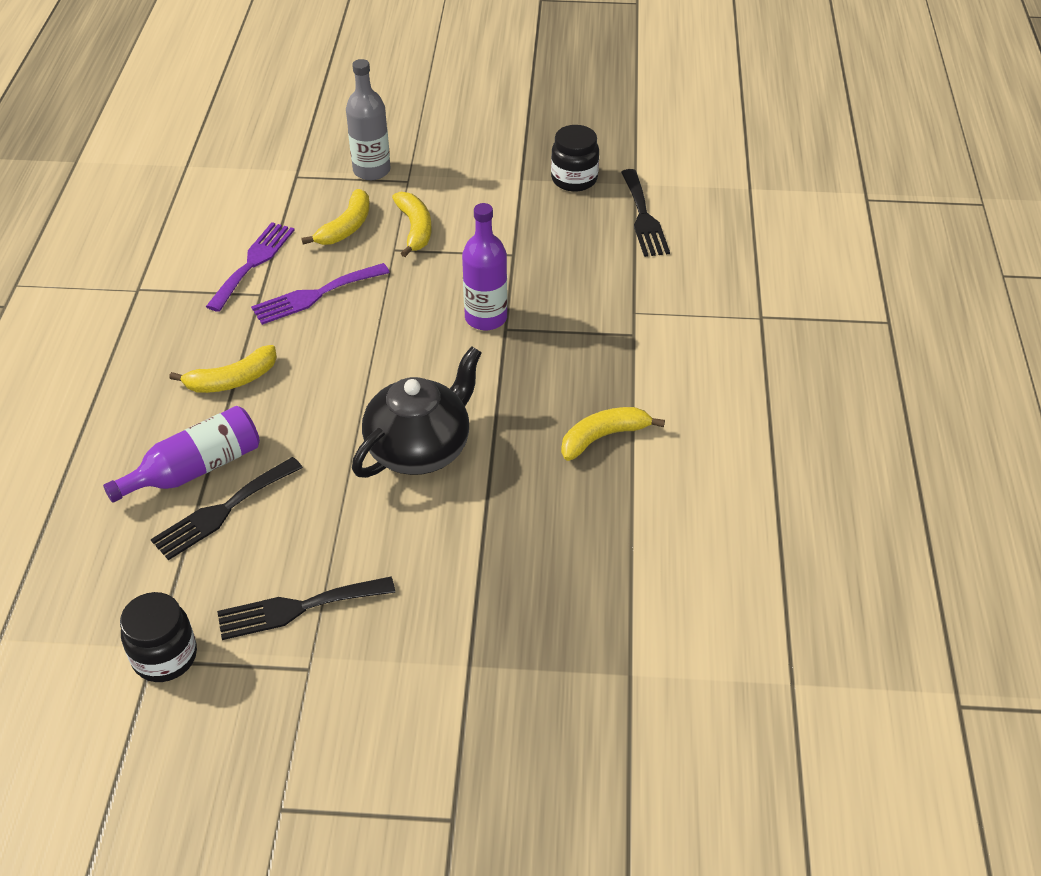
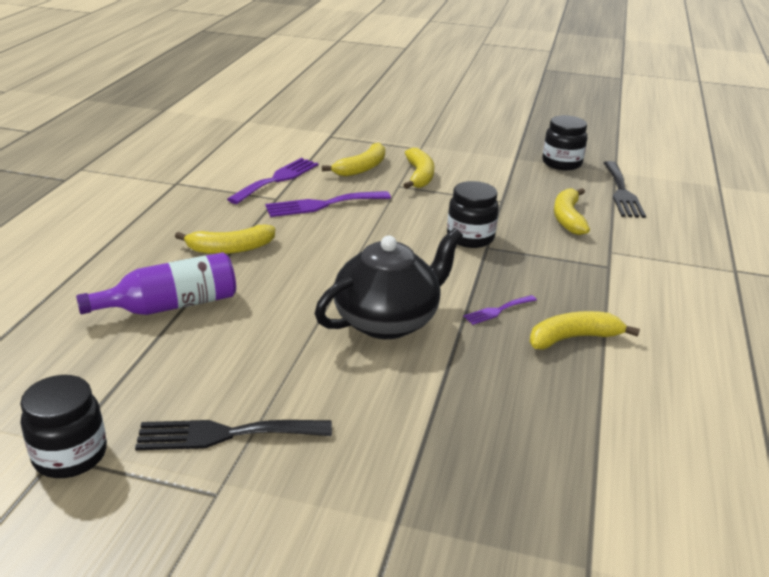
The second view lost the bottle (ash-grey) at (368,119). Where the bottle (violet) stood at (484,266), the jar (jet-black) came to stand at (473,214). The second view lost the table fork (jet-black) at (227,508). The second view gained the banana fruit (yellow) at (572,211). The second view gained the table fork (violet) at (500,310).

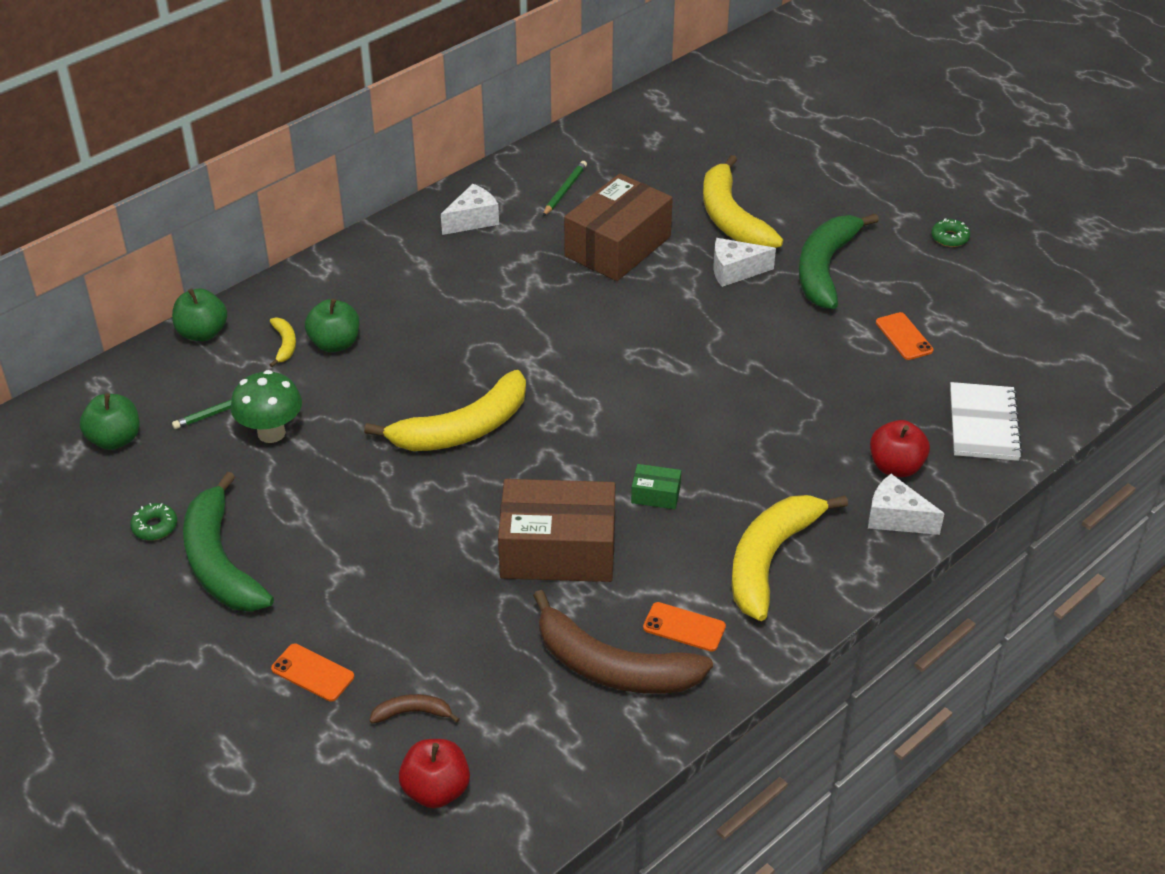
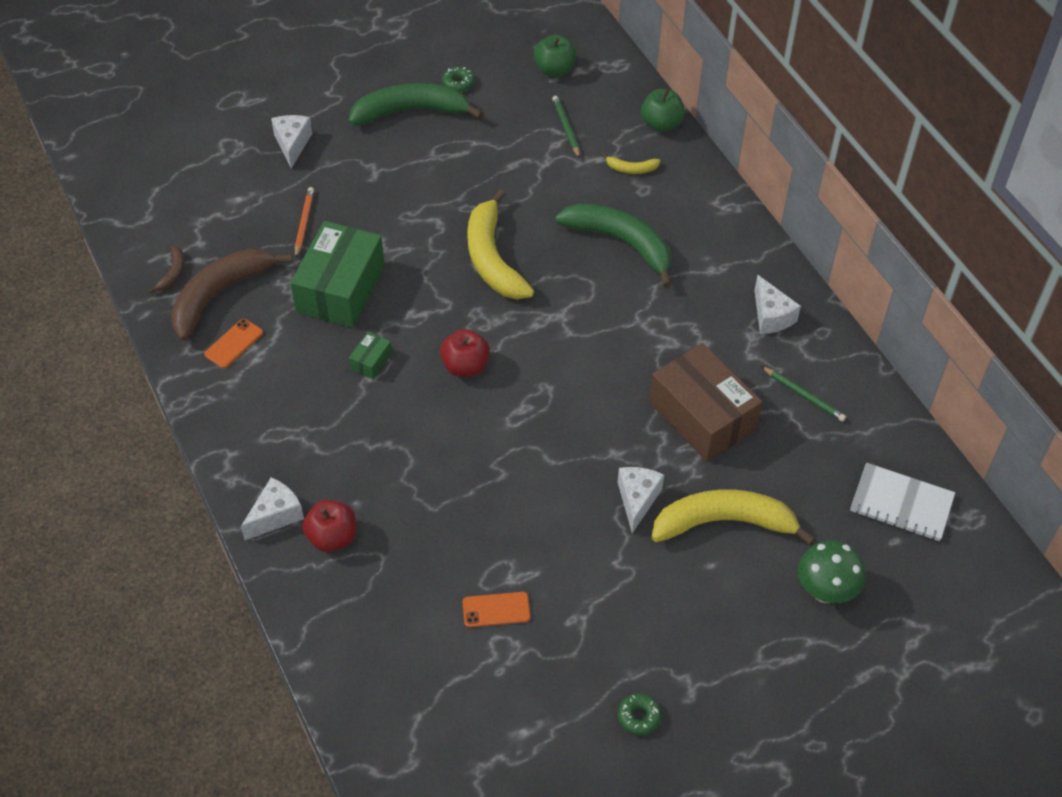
The banana fruit (leaf-green) ended up elsewhere, having gone from (839,261) to (613,245). The second view lost the apple fruit (leaf-green) at (332,325). The mushroom (leaf-green) ended up elsewhere, having gone from (266,406) to (831,571). The notepad (white) ended up elsewhere, having gone from (986,421) to (902,502). What was the box (dark brown) at (556,530) turned into the box (leaf-green) at (337,274). The second view lost the banana fruit (yellow) at (790,558). Where the mobile phone (bright orange) stood at (312,672), the cheese (white) came to stand at (291,141). The banana fruit (dark brown) ended up elsewhere, having gone from (415,709) to (166,269). The apple fruit (scarlet) ended up elsewhere, having gone from (434,773) to (465,353). The second view gained the wooden pencil (bright orange) at (304,222).

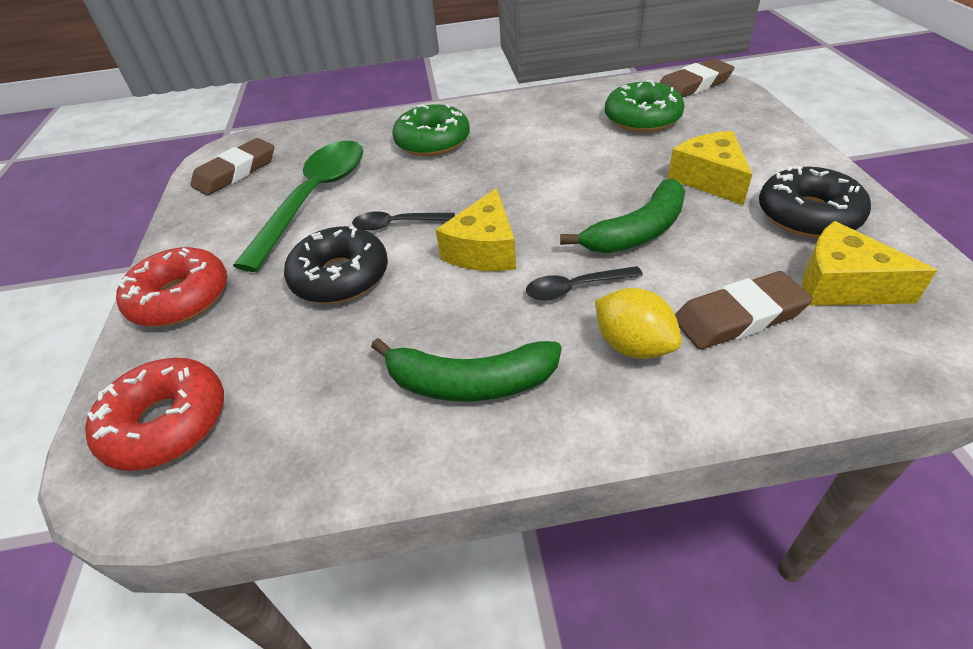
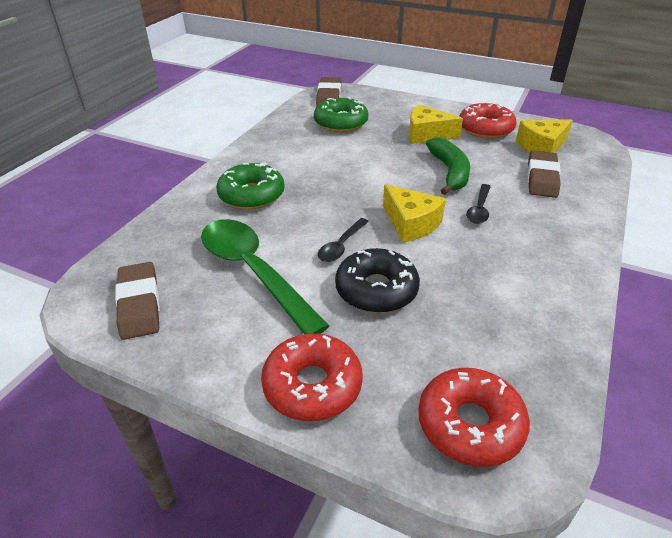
What was the donut (jet-black) at (815,202) turned into the donut (scarlet) at (487,121). The second view lost the lemon (yellow) at (638,323). The second view lost the banana fruit (leaf-green) at (466,370).

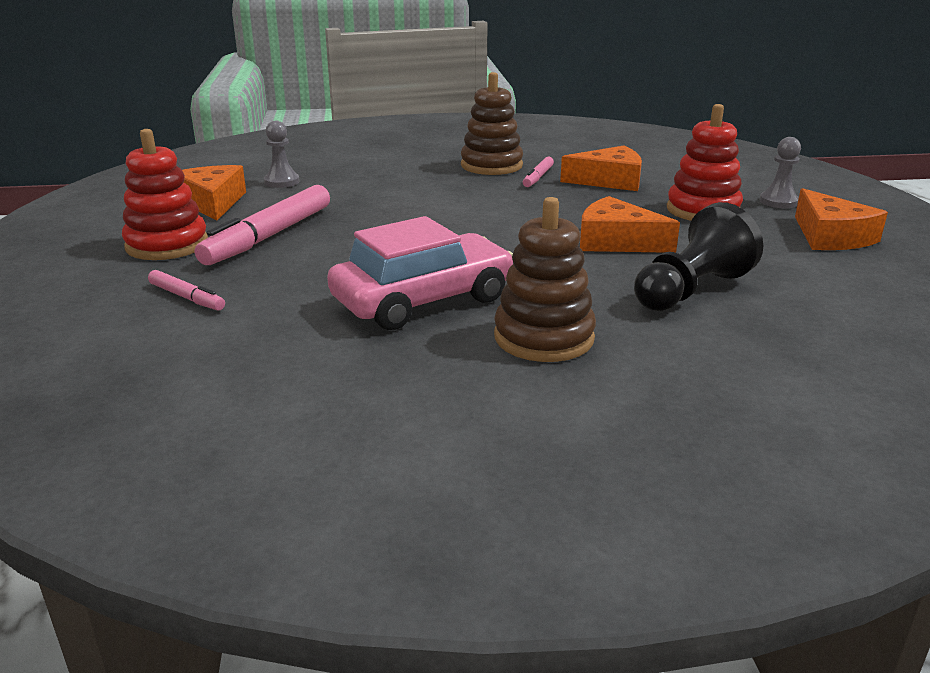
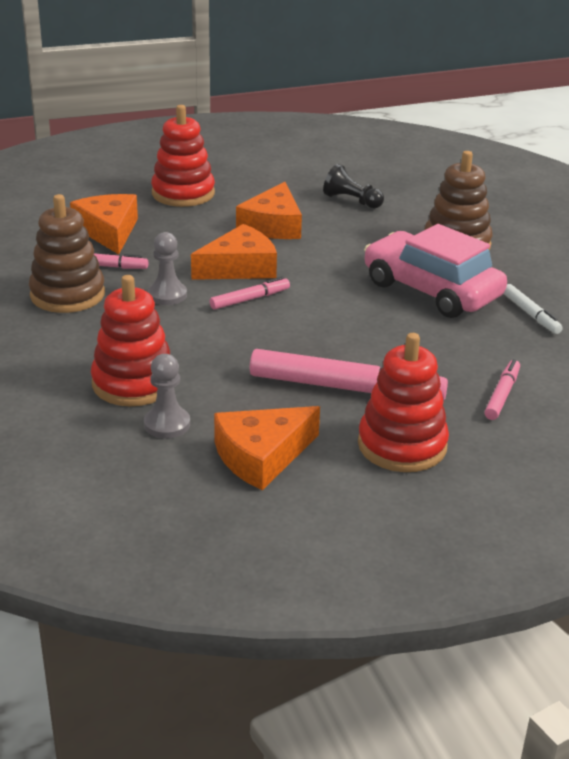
The game pawn (ash-grey) ended up elsewhere, having gone from (780,172) to (167,268). The cheese (bright orange) ended up elsewhere, having gone from (841,219) to (234,252). The size of the game pawn (jet-black) at (698,256) changed by a factor of 0.60. The second view gained the stacking toy (scarlet) at (130,340). The second view gained the marker pen (rosy) at (250,293). The second view gained the marker pen (white) at (533,309).

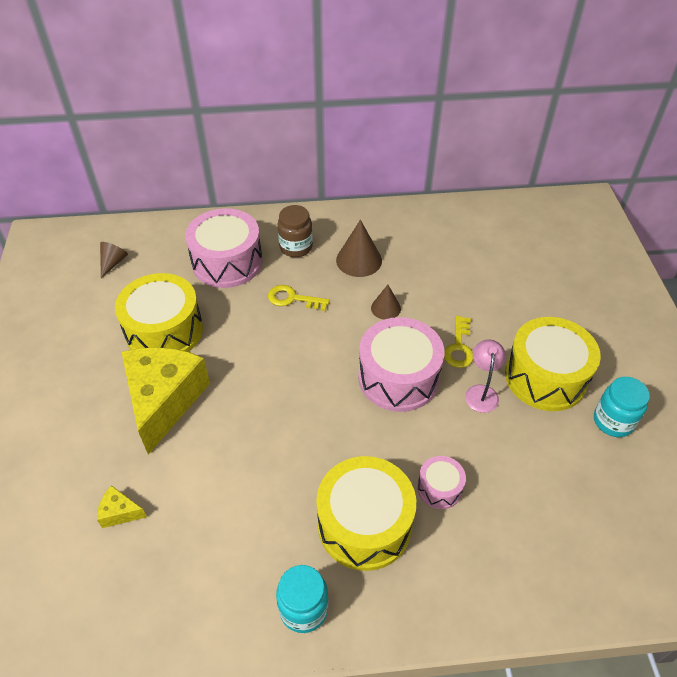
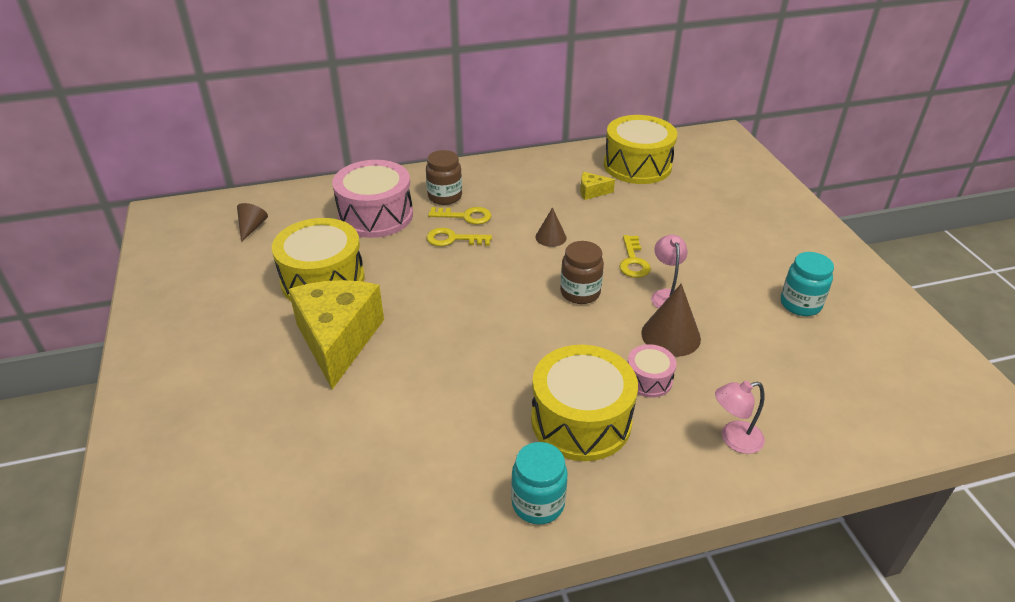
The solid cone (dark brown) ended up elsewhere, having gone from (359,248) to (671,320). Where the toy drum (rosy) stood at (401,364), the jar (dark brown) came to stand at (582,272). The toy drum (yellow) ended up elsewhere, having gone from (553,364) to (640,149). The cheese (yellow) ended up elsewhere, having gone from (122,506) to (597,186). The second view gained the door key (yellow) at (459,215). The second view gained the reading lamp (rosy) at (740,417).

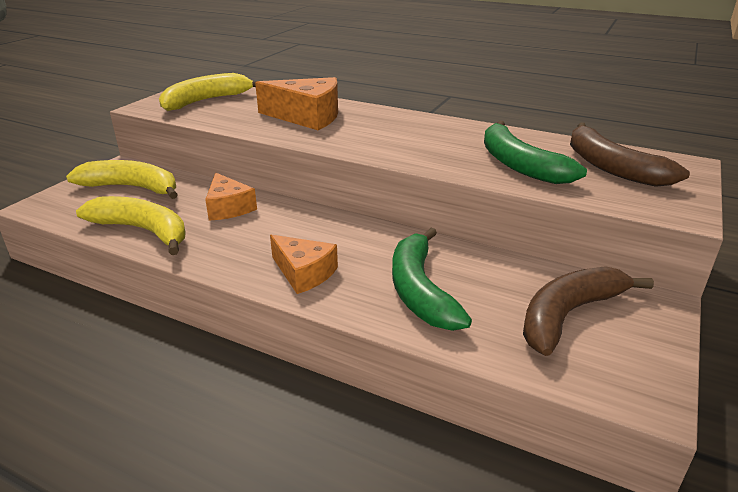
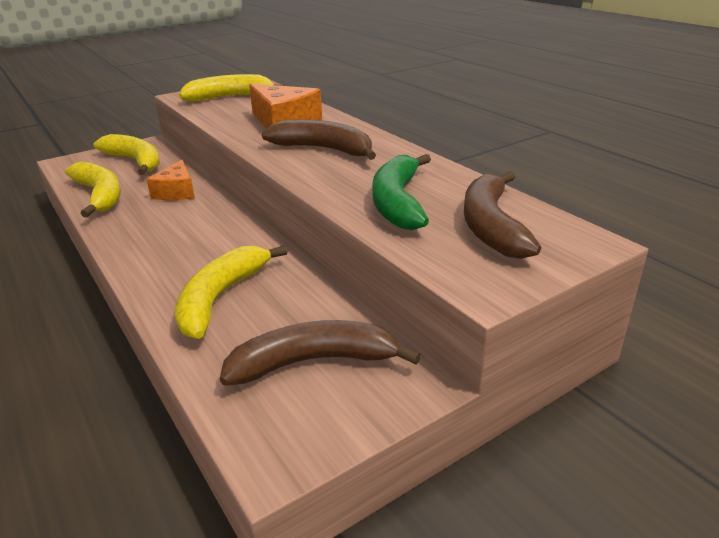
What was the banana fruit (leaf-green) at (432,279) turned into the banana fruit (yellow) at (231,292). The second view lost the cheese (bright orange) at (304,264). The second view gained the banana fruit (dark brown) at (319,140).

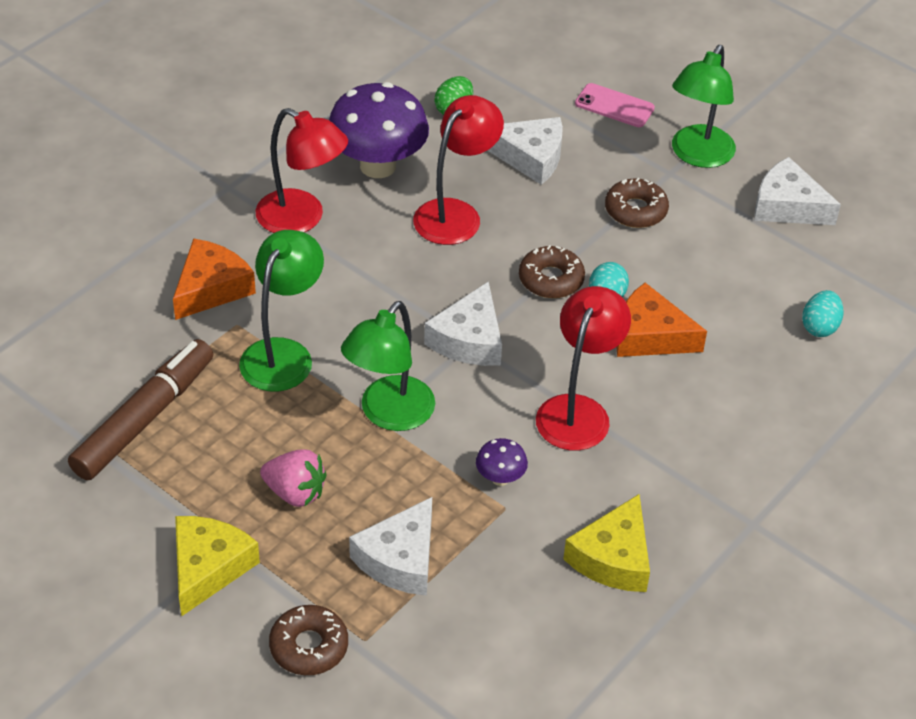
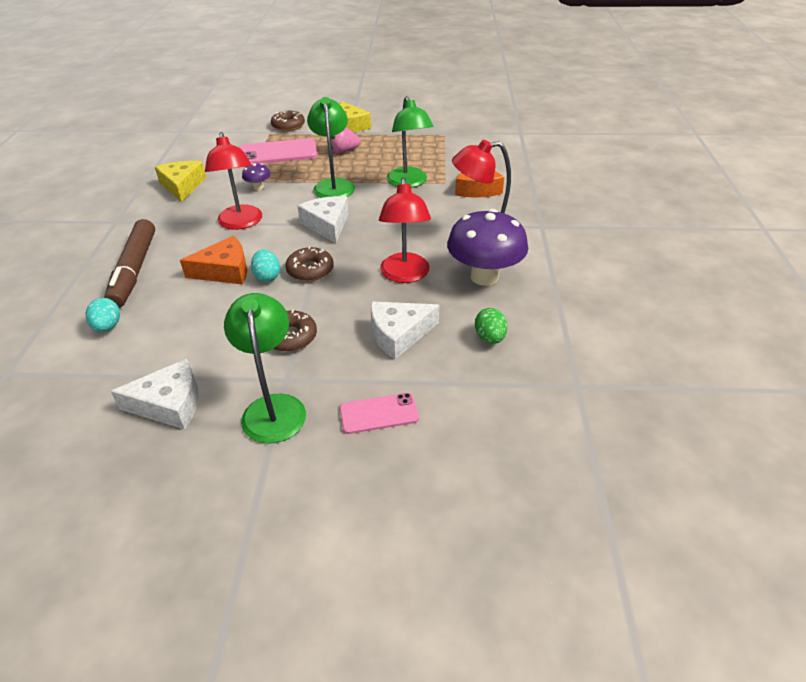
The marker pen (dark brown) ended up elsewhere, having gone from (140,409) to (129,263). Where the cheese (white) stood at (390,546), the mobile phone (rosy) came to stand at (278,151).

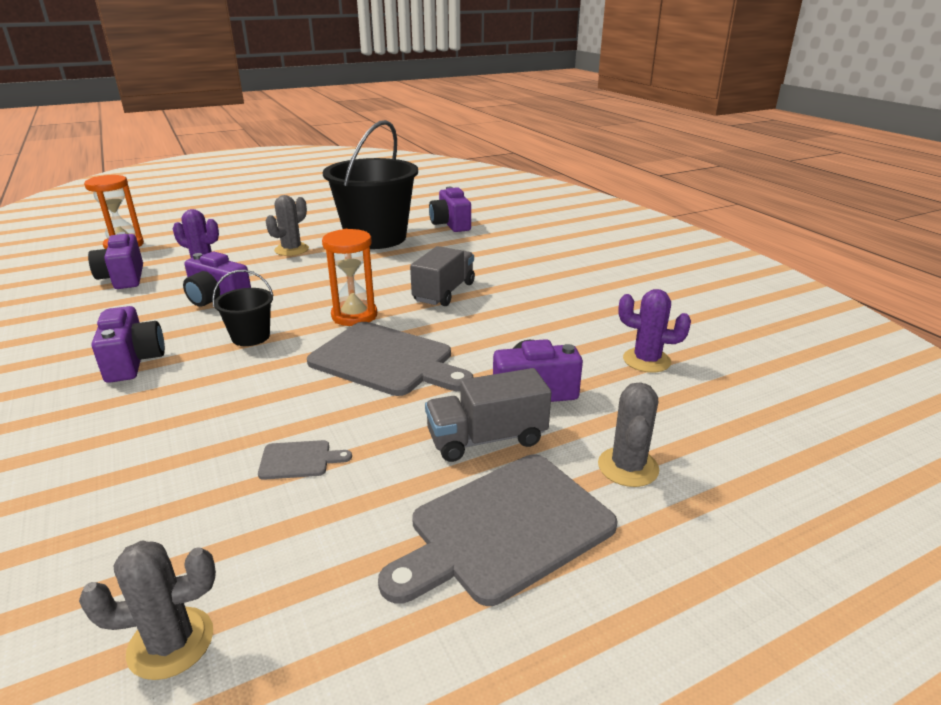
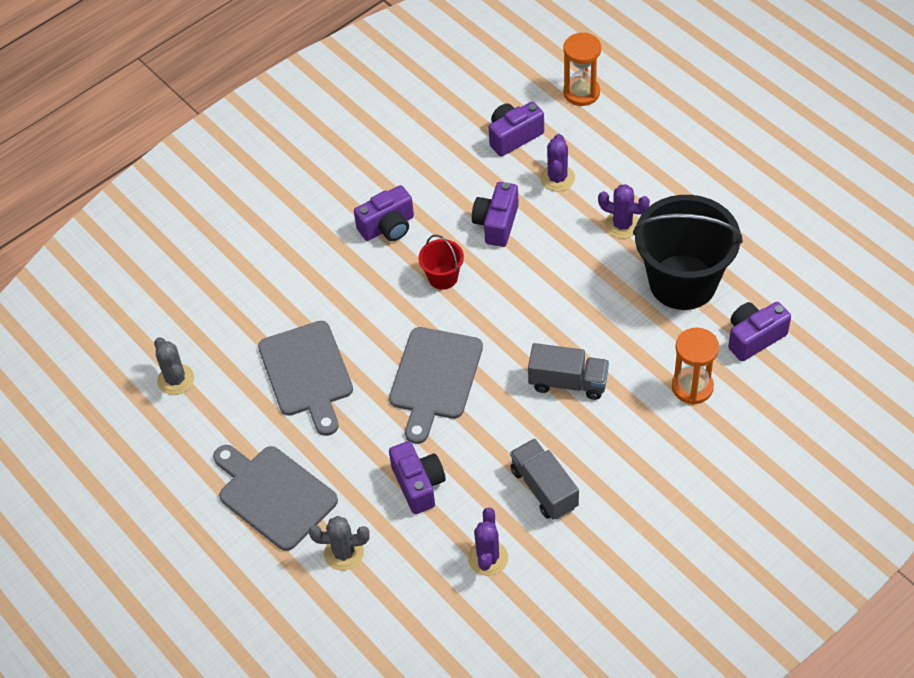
What was the prickly plant (ash-grey) at (287,225) turned into the prickly plant (violet) at (624,211). The sandglass (bright orange) ended up elsewhere, having gone from (349,277) to (695,366). What was the pail (jet-black) at (243,308) turned into the pail (scarlet) at (441,262). The truck (ash-grey) ended up elsewhere, having gone from (488,415) to (544,479). The size of the bread board (ash-grey) at (305,460) changed by a factor of 2.33.

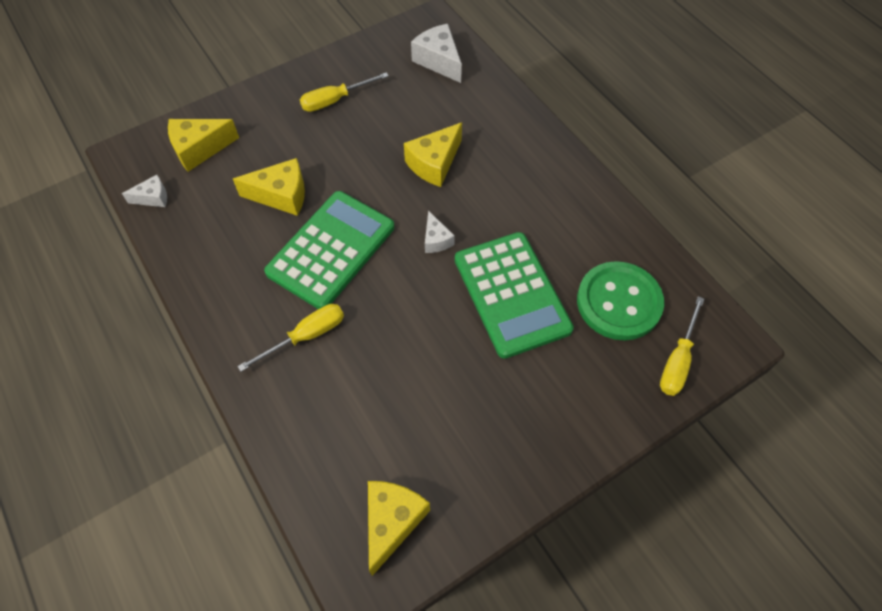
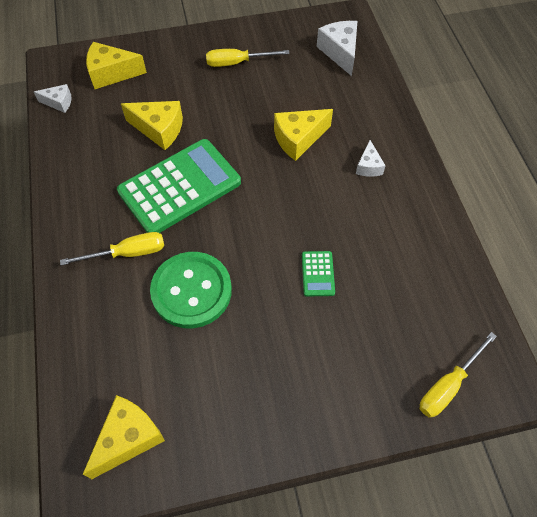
The cheese (white) ended up elsewhere, having gone from (440,232) to (371,158). The size of the calculator (leaf-green) at (514,295) changed by a factor of 0.42. The button (leaf-green) ended up elsewhere, having gone from (620,301) to (191,290).

